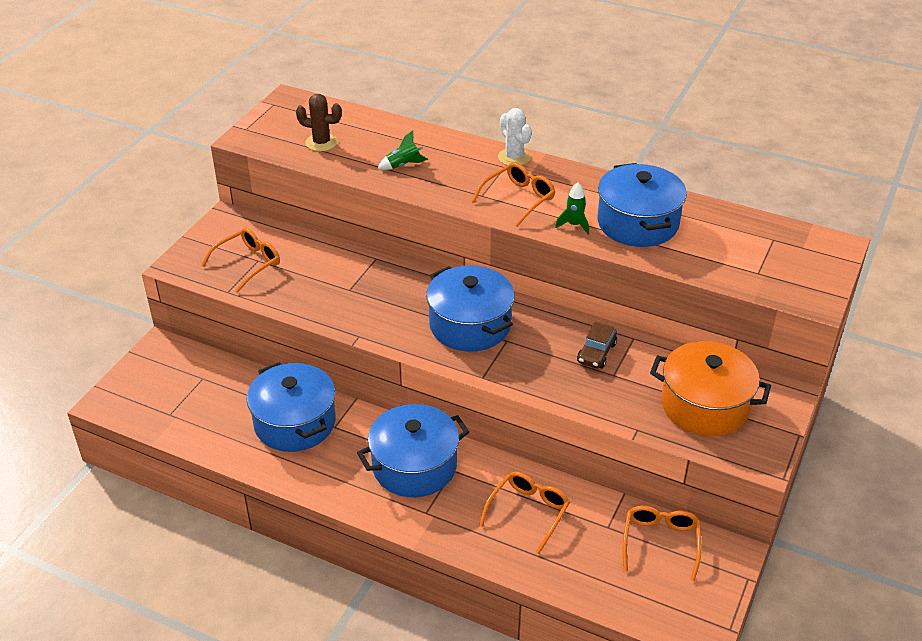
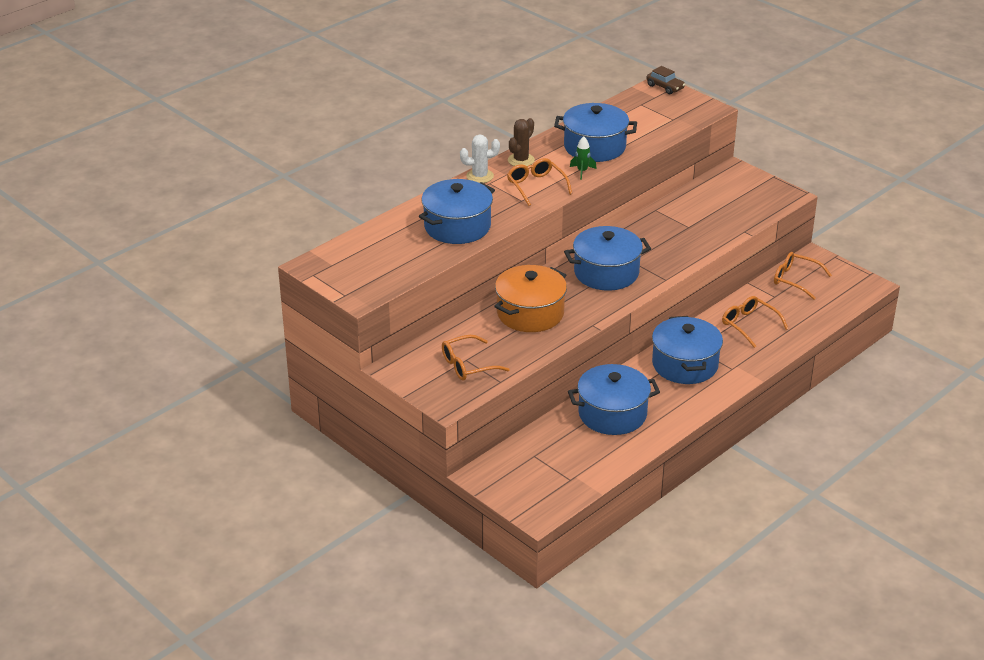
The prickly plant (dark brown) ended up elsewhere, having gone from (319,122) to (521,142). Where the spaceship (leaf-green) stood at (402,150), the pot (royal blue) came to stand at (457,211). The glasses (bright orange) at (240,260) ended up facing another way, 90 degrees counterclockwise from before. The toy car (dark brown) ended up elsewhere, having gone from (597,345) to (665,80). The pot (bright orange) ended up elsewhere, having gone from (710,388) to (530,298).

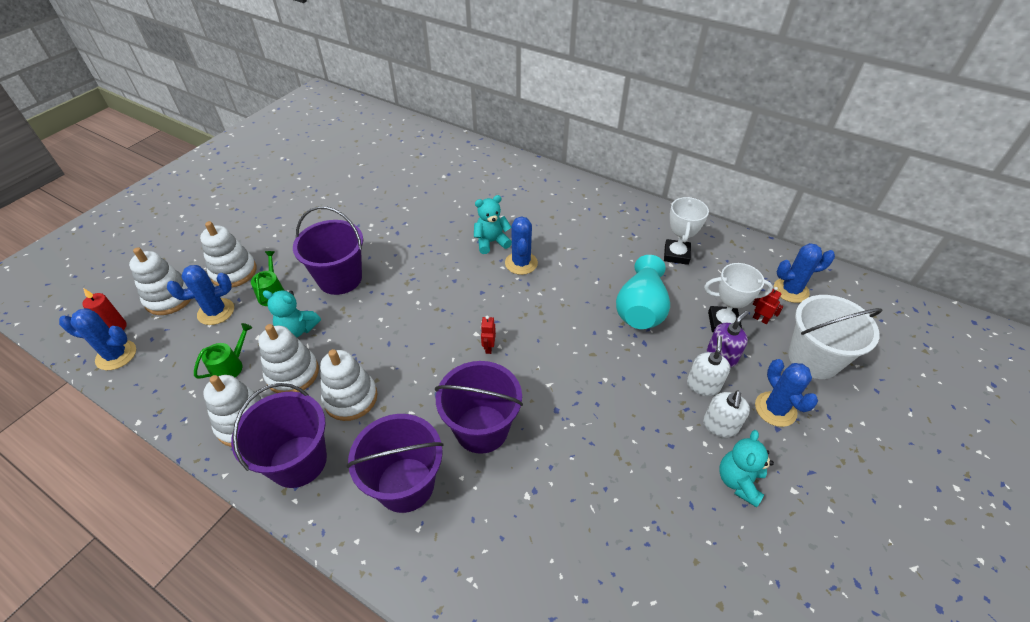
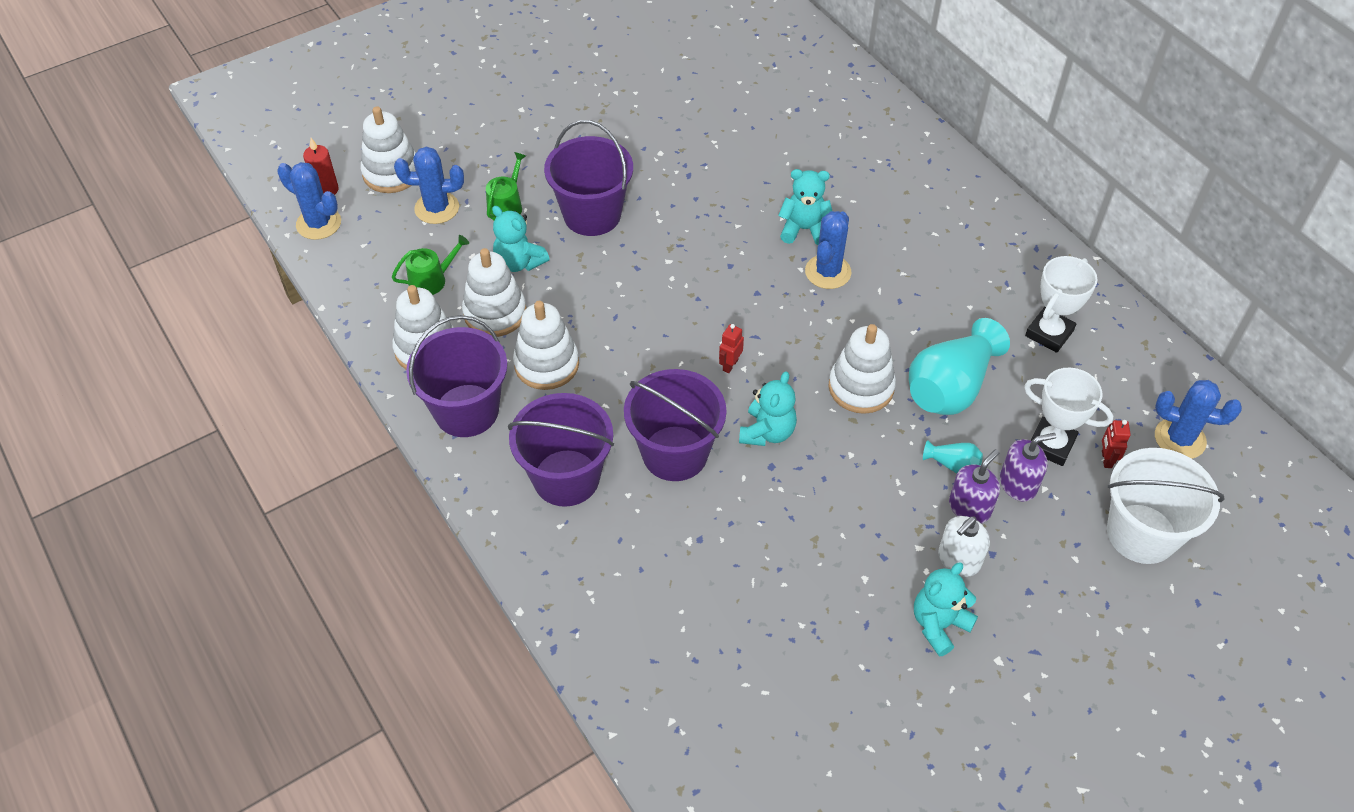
The stacking toy (white) ended up elsewhere, having gone from (228,254) to (862,369). The robot figure (scarlet) at (768,305) ended up facing another way, 150 degrees counterclockwise from before. What was the soap pump (white) at (708,366) turned into the soap pump (violet) at (974,486). The second view lost the prickly plant (royal blue) at (786,393). The second view gained the teddy bear (turquoise) at (768,408). The second view gained the tall vase (turquoise) at (953,457).

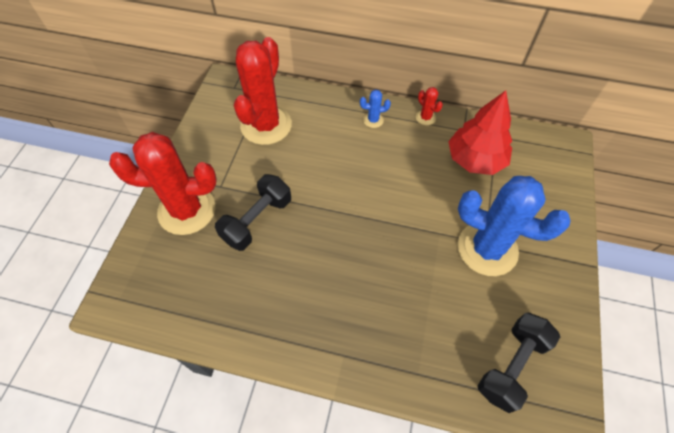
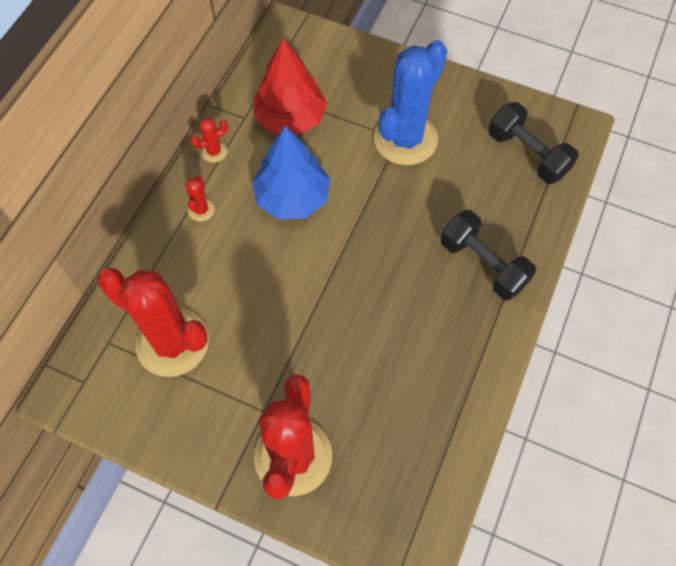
What was the prickly plant (royal blue) at (375,108) turned into the prickly plant (scarlet) at (200,199). The dumbbell (jet-black) ended up elsewhere, having gone from (253,212) to (488,255). The second view gained the tree (royal blue) at (291,172).

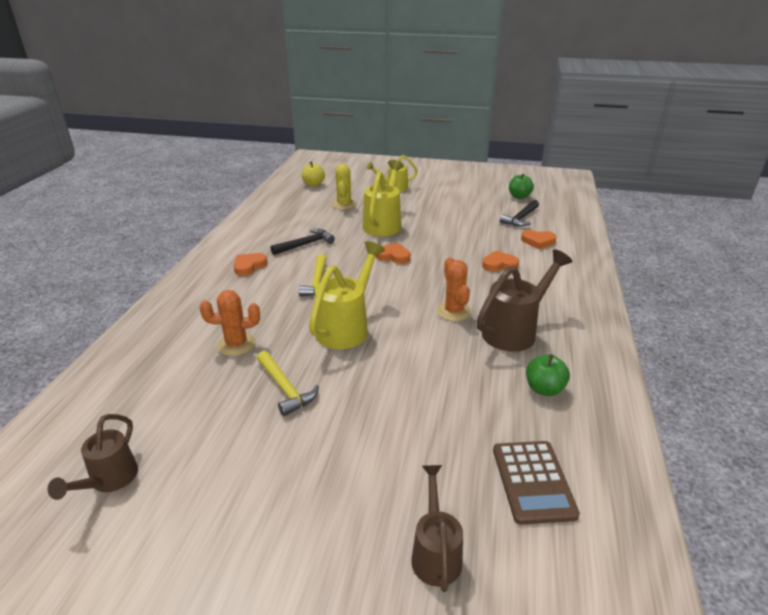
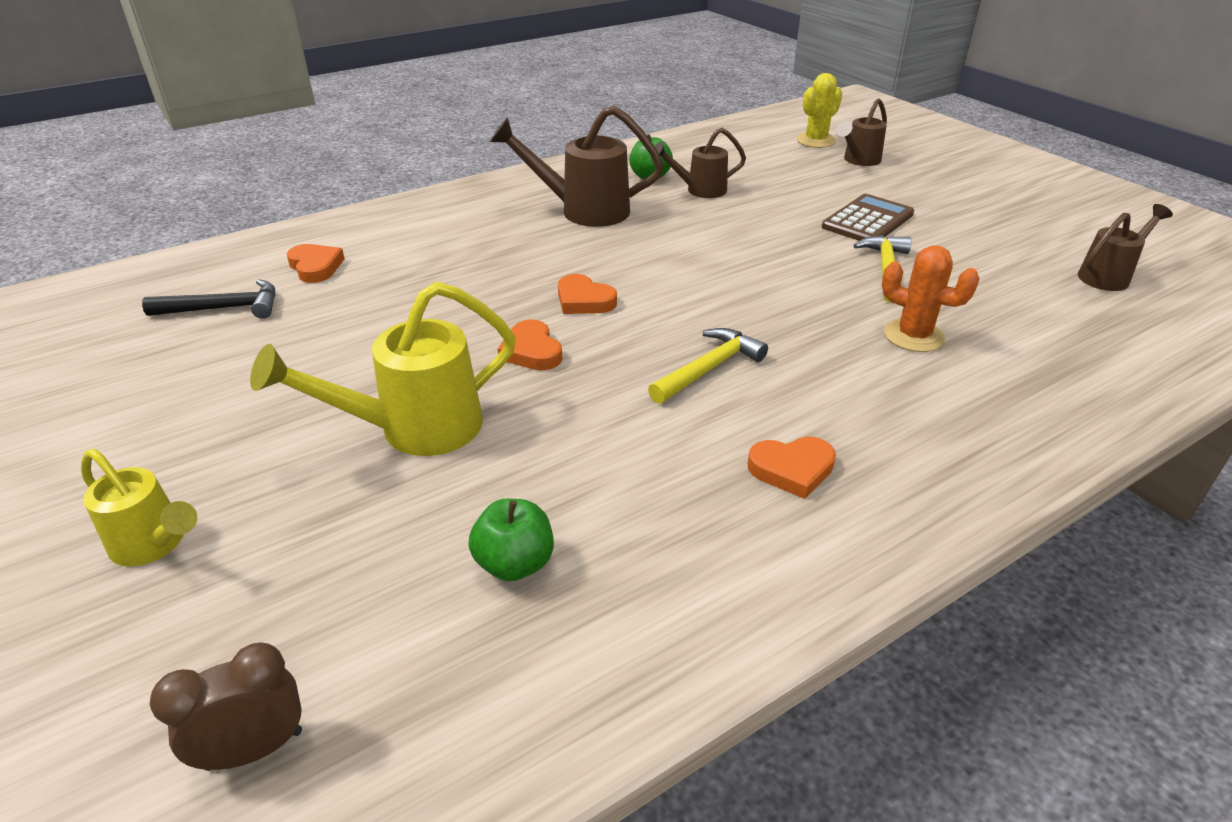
Where the apple fruit (yellow) stood at (313,174), the clock (dark brown) came to stand at (226,706). The prickly plant (yellow) ended up elsewhere, having gone from (344,187) to (819,110). The apple fruit (leaf-green) ended up elsewhere, having gone from (521,186) to (511,540). The second view lost the hammer (jet-black) at (303,242). The second view lost the sprinkling can (yellow) at (347,295). The heart shape (bright orange) ended up elsewhere, having gone from (500,261) to (587,294). The second view lost the prickly plant (bright orange) at (454,289). The calculator (dark brown) ended up elsewhere, having gone from (536,483) to (868,217). The second view gained the sprinkling can (dark brown) at (700,163).

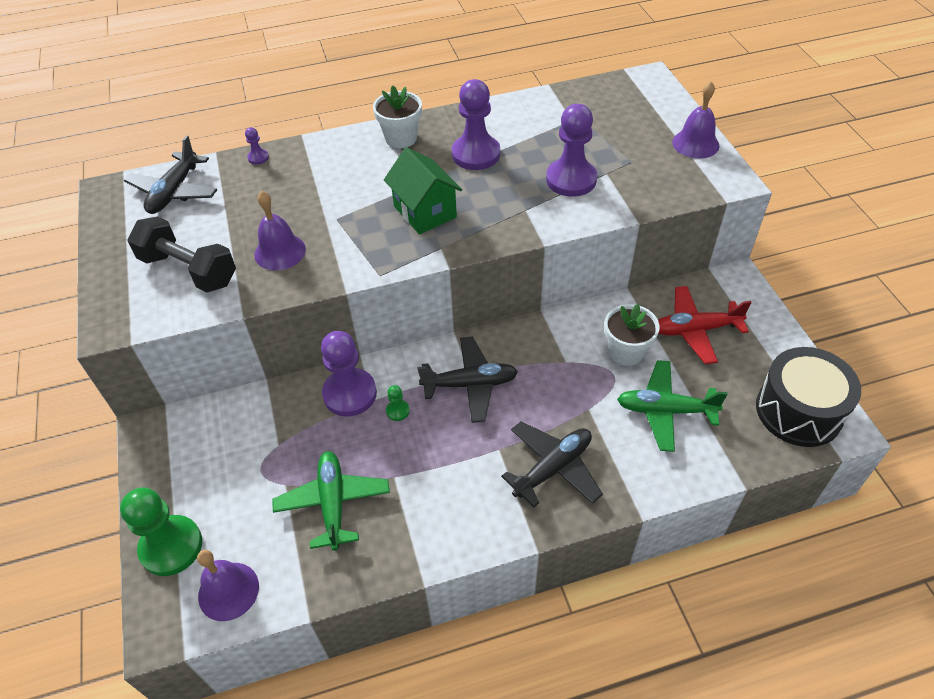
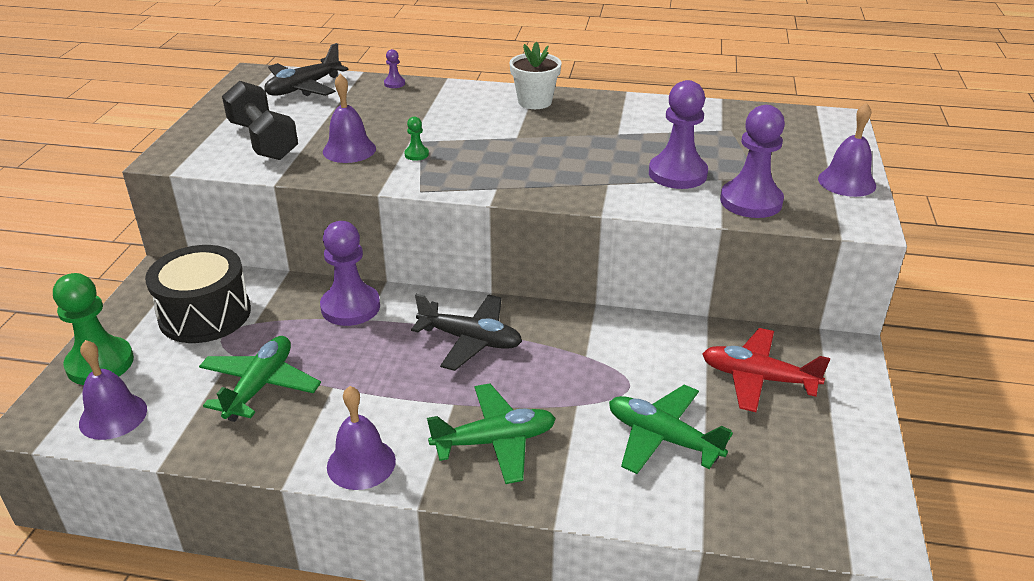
The game pawn (violet) ended up elsewhere, having gone from (475,124) to (752,161). The second view lost the cottage (leaf-green) at (423,190). The second view lost the flower pot (white) at (632,335). The toy drum (jet-black) ended up elsewhere, having gone from (808,397) to (198,294). The game pawn (leaf-green) ended up elsewhere, having gone from (398,403) to (416,139). What was the toy plane (jet-black) at (552,464) turned into the toy plane (leaf-green) at (491,434). The second view gained the bell (violet) at (361,438).

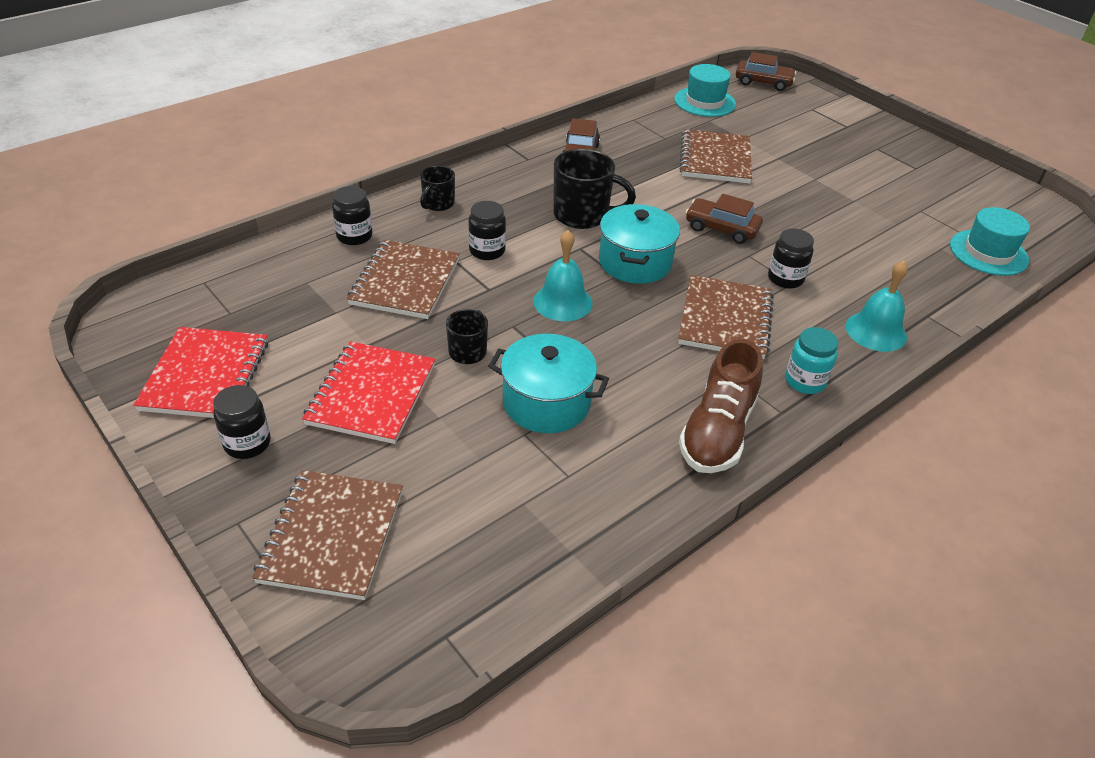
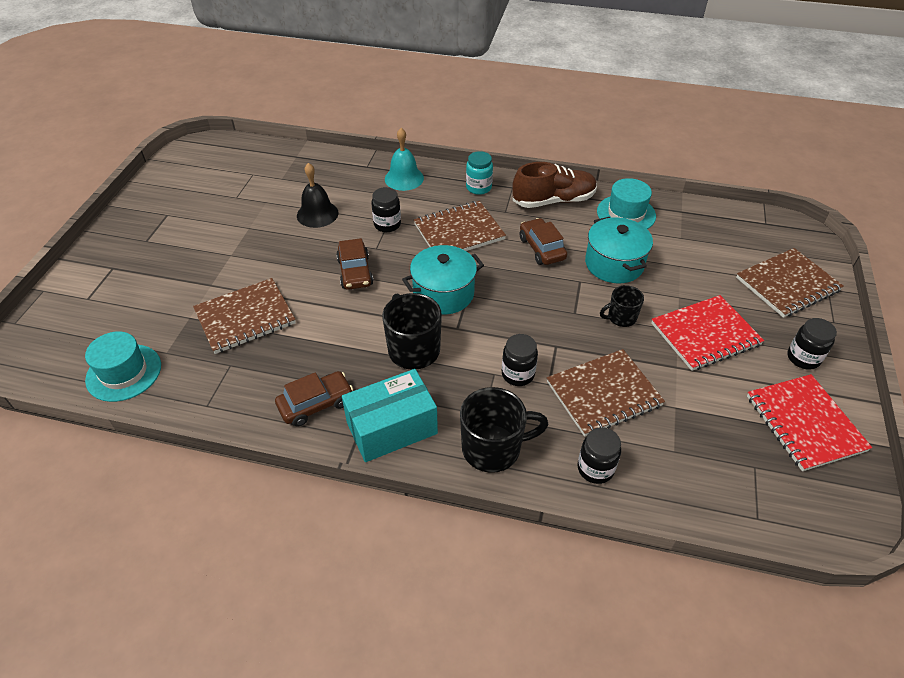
The toy car (dark brown) ended up elsewhere, having gone from (766,71) to (543,241). The size of the coffee mug (jet-black) at (437,188) changed by a factor of 1.74. The tall hat (turquoise) ended up elsewhere, having gone from (990,241) to (626,203). The second view lost the bell (turquoise) at (563,275). The notepad (scarlet) at (201,372) ended up facing another way, 75 degrees counterclockwise from before. The second view gained the bell (jet-black) at (317,195). The second view gained the box (turquoise) at (390,415).

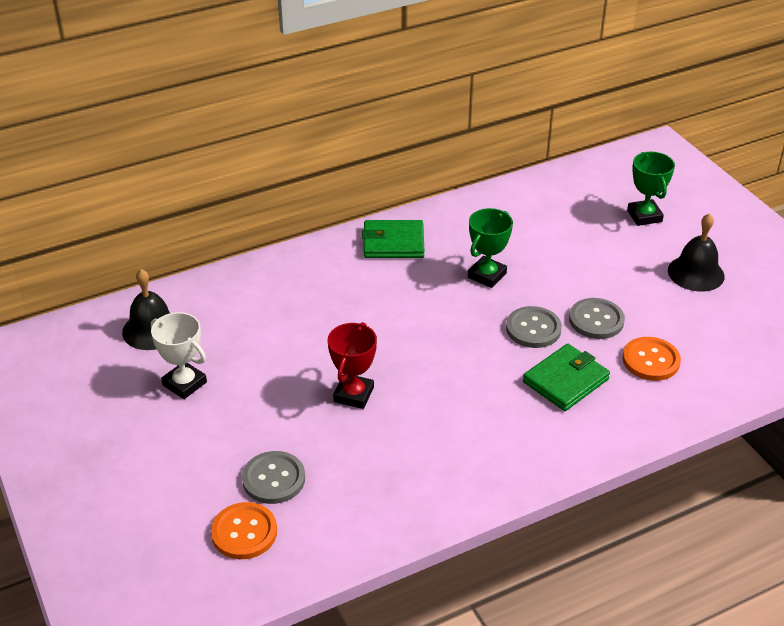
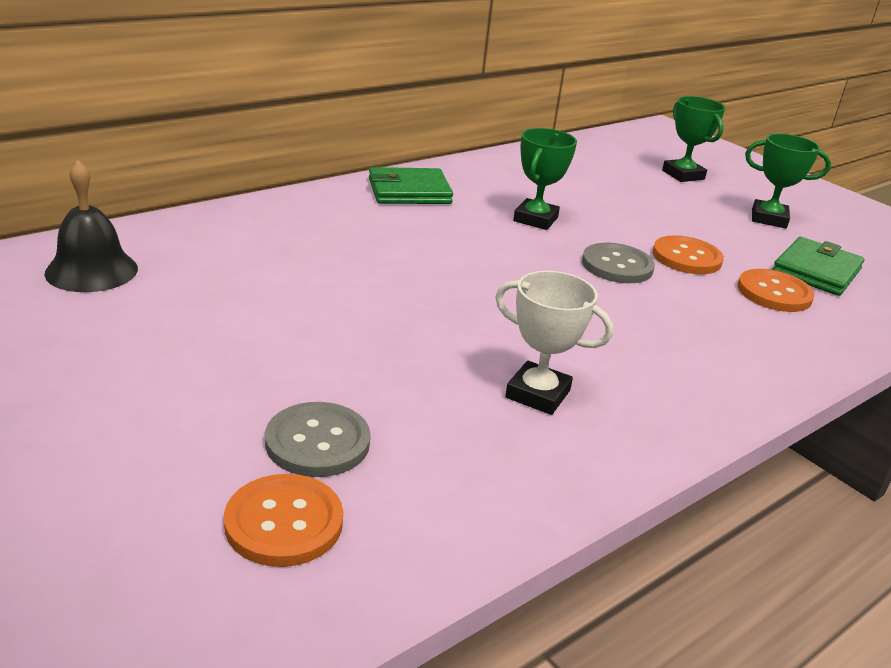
Where the bell (jet-black) stood at (696,252), the trophy (leaf-green) came to stand at (788,181). What was the button (ash-grey) at (597,318) turned into the button (bright orange) at (688,254). The trophy (white) ended up elsewhere, having gone from (179,355) to (554,343). The second view lost the trophy (scarlet) at (352,365). The card wallet (leaf-green) ended up elsewhere, having gone from (566,377) to (818,266).

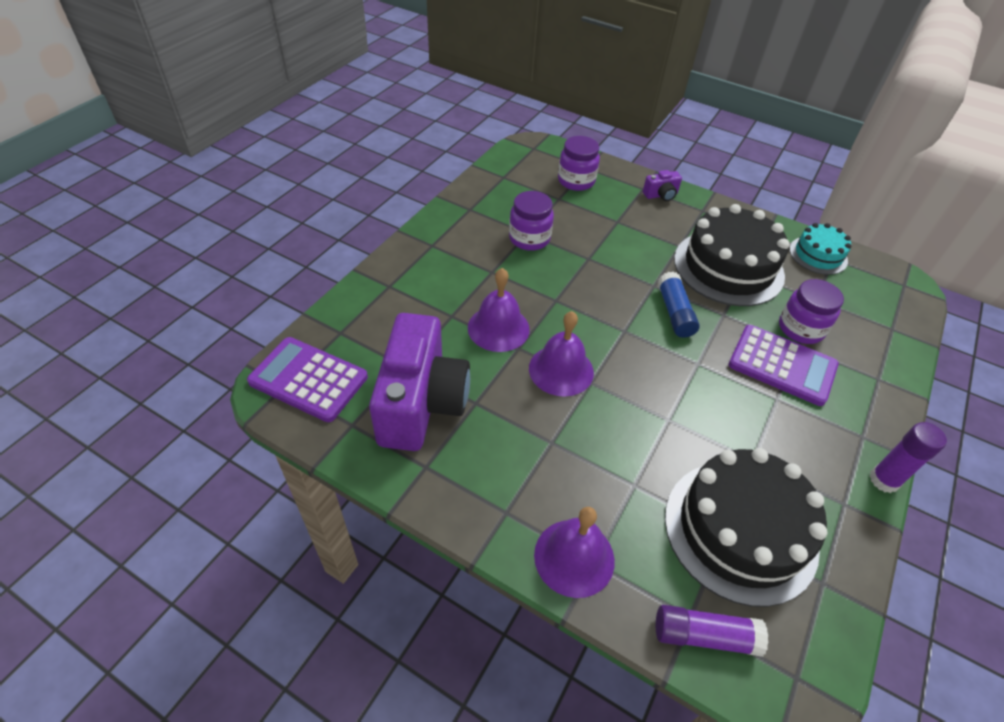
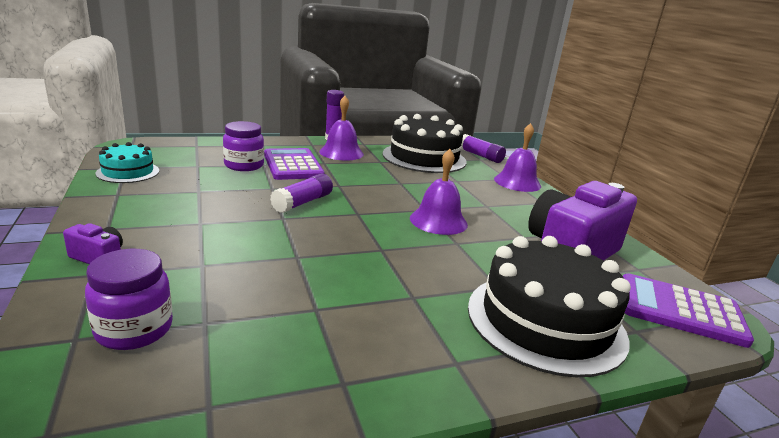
The second view lost the jar (violet) at (531,221). The gateau (jet-black) ended up elsewhere, having gone from (732,255) to (549,306). The bell (violet) ended up elsewhere, having gone from (499,310) to (341,128). What was the glue (royal blue) at (678,305) turned into the glue (violet) at (301,193). The calculator (violet) at (307,379) ended up facing another way, 135 degrees clockwise from before.

